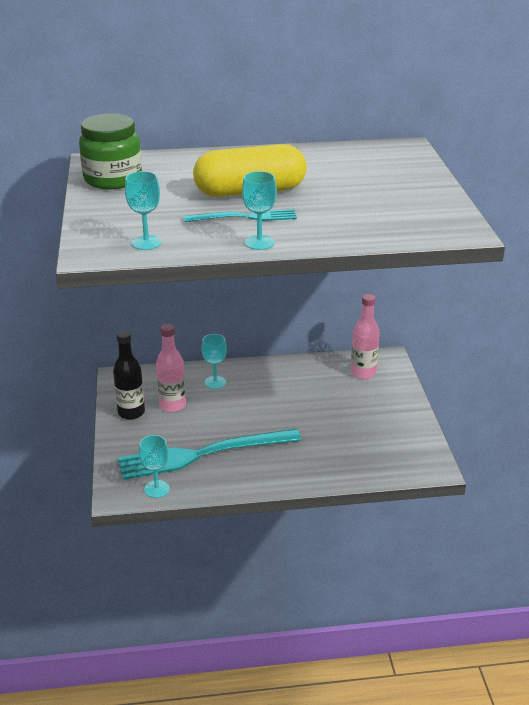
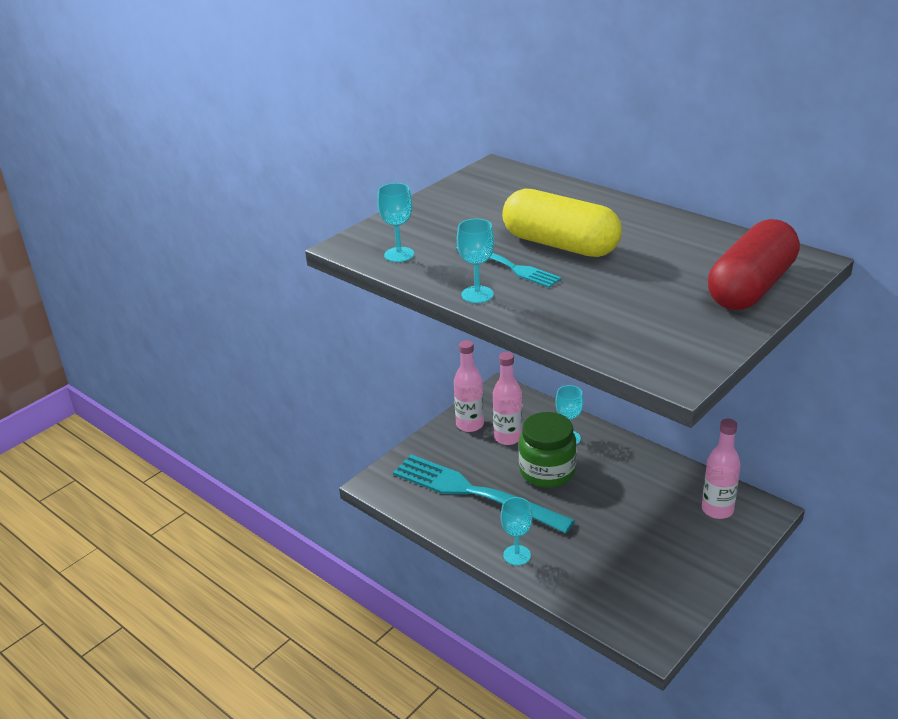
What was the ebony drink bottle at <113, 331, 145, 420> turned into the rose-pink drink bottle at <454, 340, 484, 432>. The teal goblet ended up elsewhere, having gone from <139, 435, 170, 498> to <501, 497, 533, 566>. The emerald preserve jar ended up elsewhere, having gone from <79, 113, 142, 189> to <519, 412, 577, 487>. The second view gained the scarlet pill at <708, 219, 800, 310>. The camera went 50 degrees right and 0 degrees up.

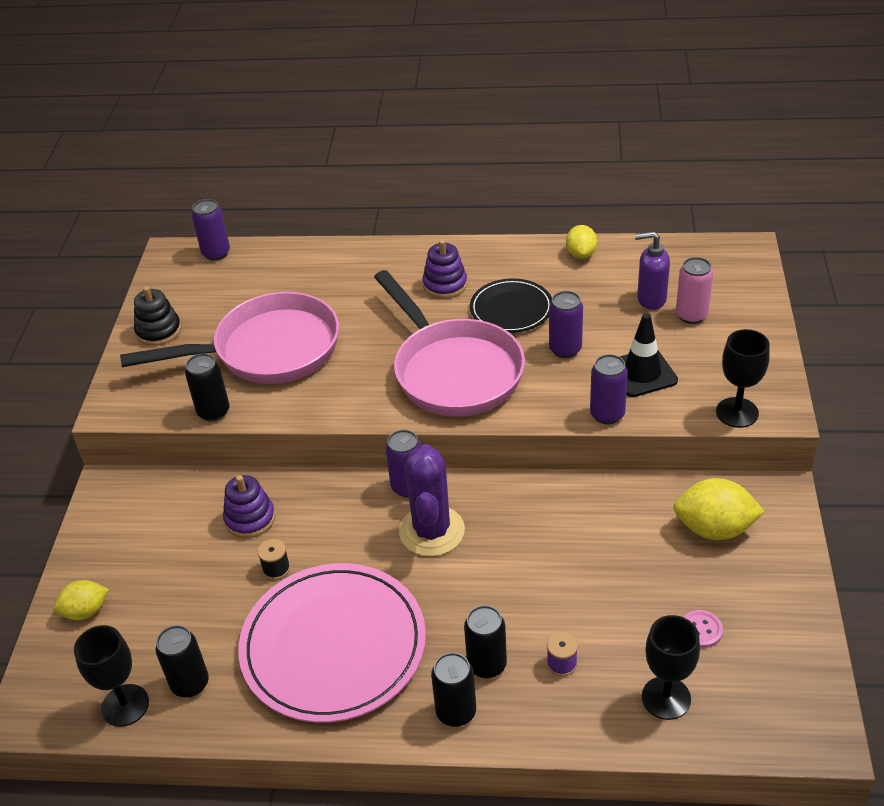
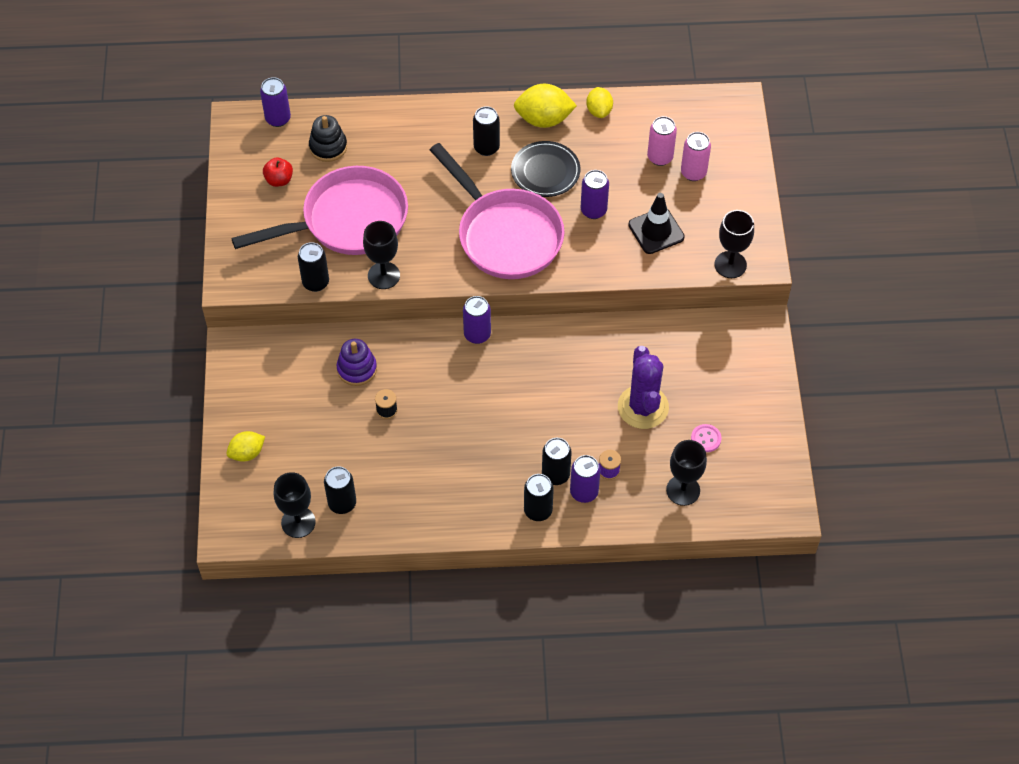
The second view gained the scarlet apple fruit at <263, 158, 293, 187>. The ebony stacking rings ended up elsewhere, having gone from <134, 286, 181, 346> to <309, 115, 347, 162>. The second view gained the ebony goblet at <363, 221, 400, 289>. Where the violet stacking rings stood at <423, 240, 467, 299>, the ebony can came to stand at <473, 106, 500, 156>. The bright yellow lemon ended up elsewhere, having gone from <673, 478, 765, 540> to <514, 84, 577, 128>. The violet can ended up elsewhere, having gone from <590, 354, 628, 424> to <570, 455, 601, 503>. The violet cactus ended up elsewhere, having gone from <399, 444, 465, 556> to <618, 346, 669, 429>. Where the violet pump bottle stood at <635, 231, 670, 310>, the rose-pink can came to stand at <647, 116, 677, 166>. The second view lost the rose-pink dinner plate at <238, 563, 426, 723>. The camera went 10 degrees left and 15 degrees up.

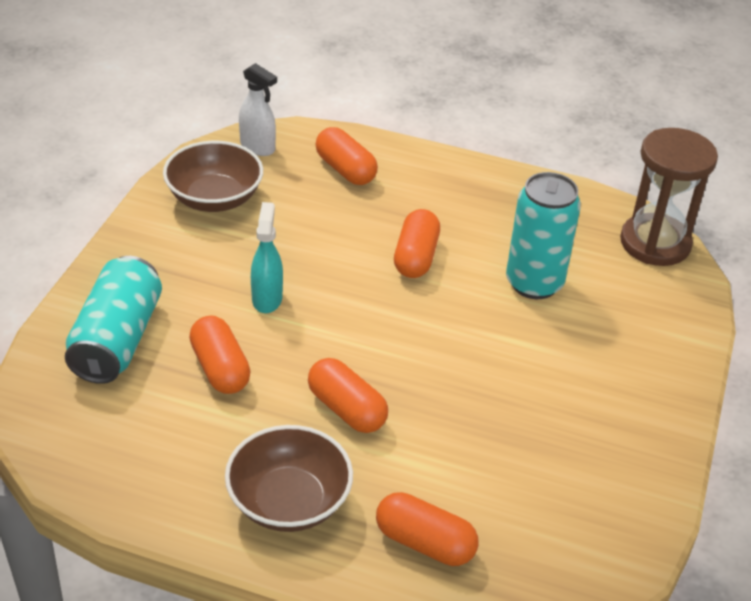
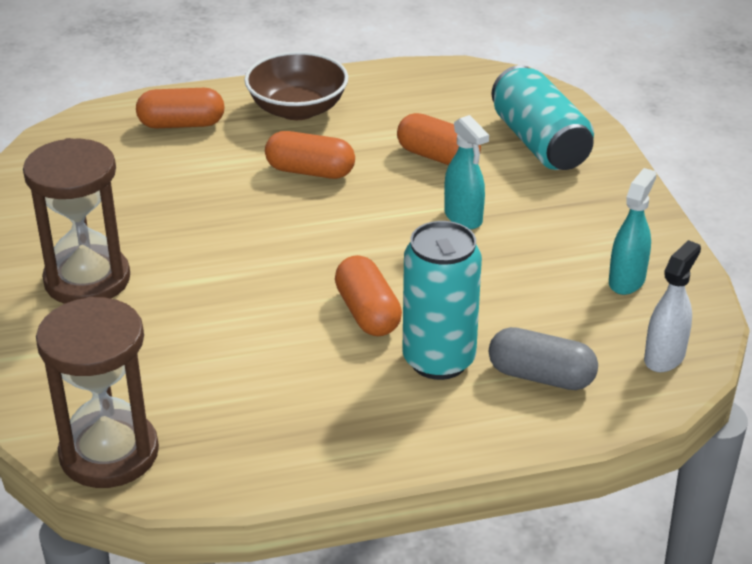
The second view gained the brown sand timer at <23, 138, 130, 304>. The teal can ended up elsewhere, having gone from <506, 172, 581, 299> to <402, 221, 482, 380>. What was the orange-coloured pill at <315, 127, 378, 185> turned into the ash-grey pill at <489, 327, 598, 390>. Where the brown serving bowl stood at <163, 141, 263, 212>, the teal spray cleaner came to stand at <609, 168, 656, 295>. The snow-white spray cleaner at <239, 63, 277, 156> ended up facing another way, 120 degrees clockwise from before. The camera went 150 degrees right and 5 degrees down.

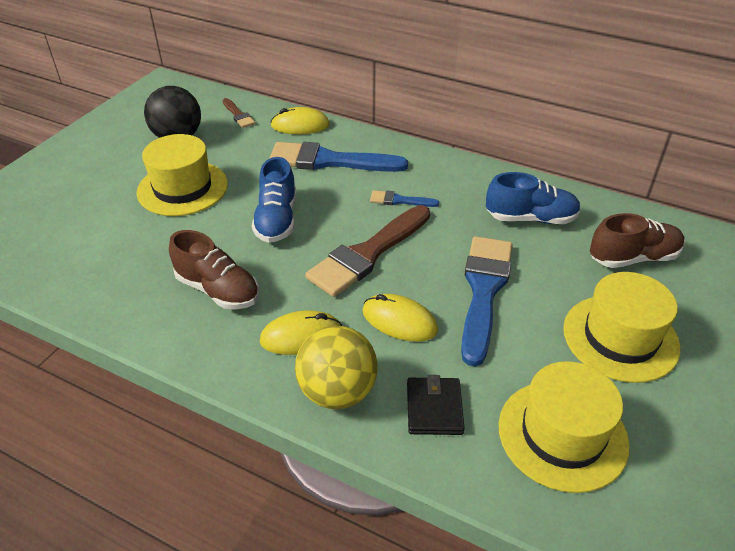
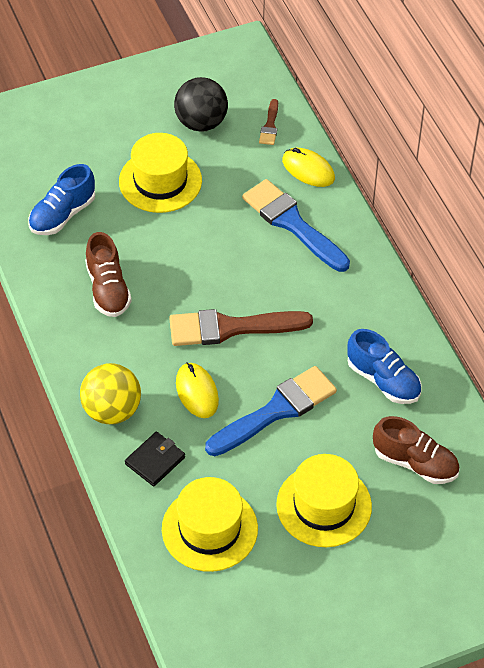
The blue shoe ended up elsewhere, having gone from <252, 157, 296, 243> to <28, 164, 95, 235>. The second view lost the bright yellow computer mouse at <260, 310, 342, 355>. The second view lost the blue brush at <370, 190, 439, 207>. The camera went 40 degrees right and 10 degrees up.

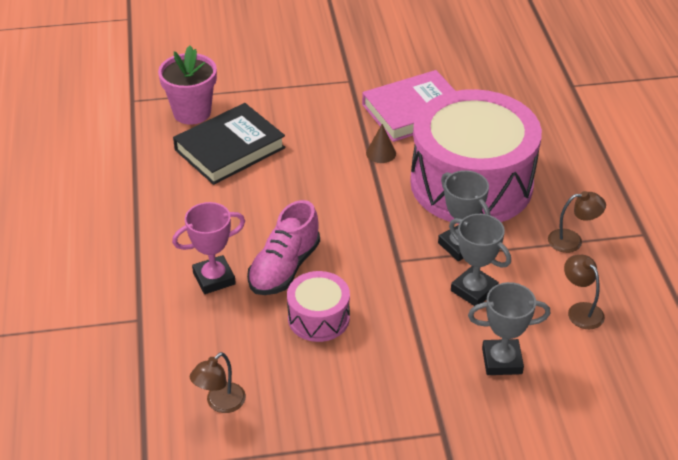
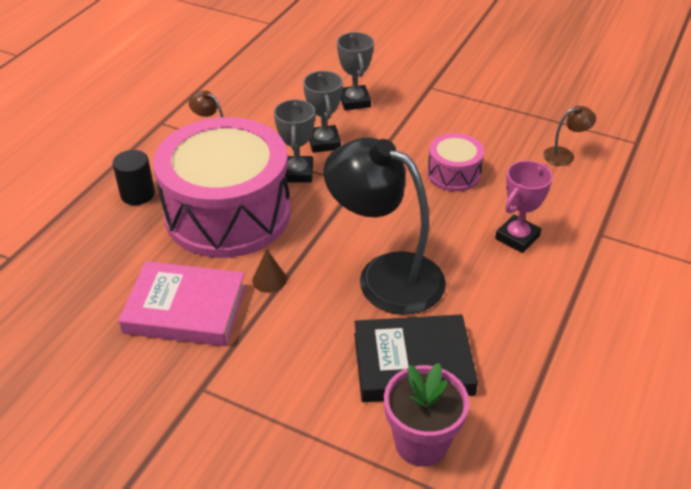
The second view gained the ebony cylinder shape at <113, 150, 155, 205>. The second view gained the ebony desk lamp at <323, 137, 446, 315>. The ash-grey award cup at <468, 282, 550, 375> ended up facing another way, 45 degrees clockwise from before. The rose-pink award cup at <172, 202, 245, 294> ended up facing another way, 60 degrees counterclockwise from before. The second view lost the rose-pink shoe at <247, 200, 320, 295>. The second view lost the brown desk lamp at <564, 255, 605, 329>. The camera went 145 degrees left and 0 degrees up.

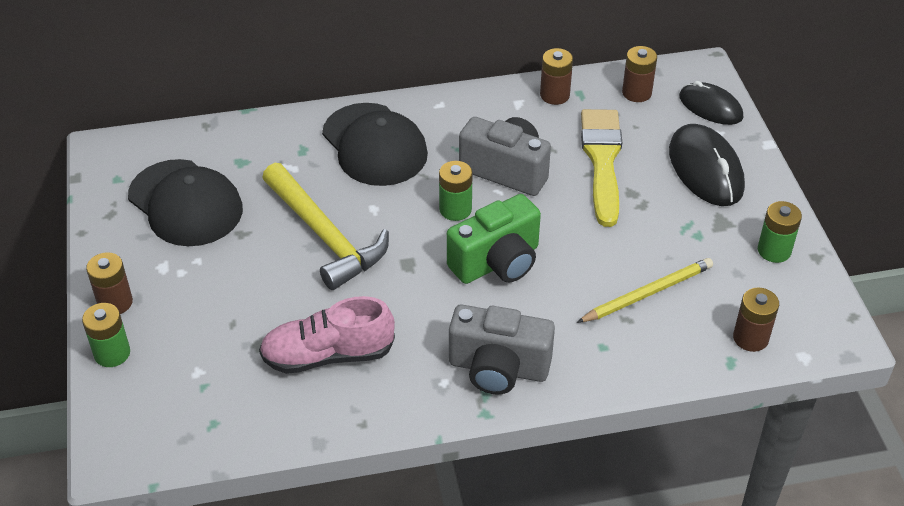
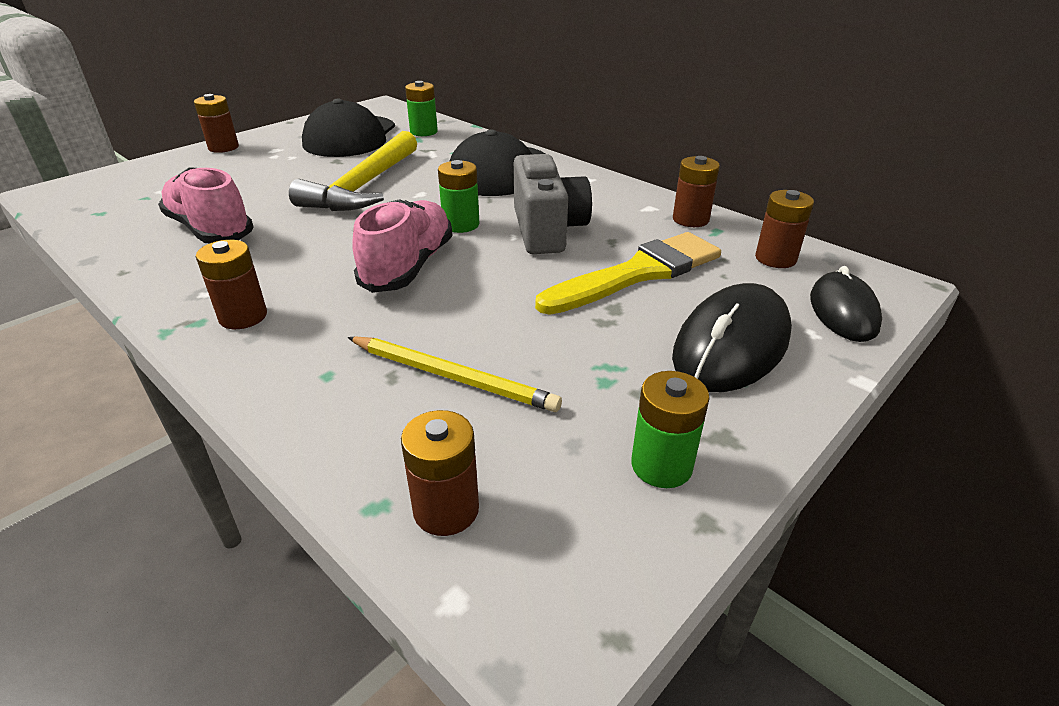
Where the ash-grey photo camera stood at <449, 305, 555, 395>, the brown AA battery came to stand at <196, 240, 267, 329>. Where the emerald photo camera stood at <447, 194, 541, 284>, the rose-pink shoe came to stand at <352, 199, 453, 293>. The emerald AA battery ended up elsewhere, having gone from <82, 303, 130, 367> to <405, 81, 438, 136>. The camera went 55 degrees right and 10 degrees down.

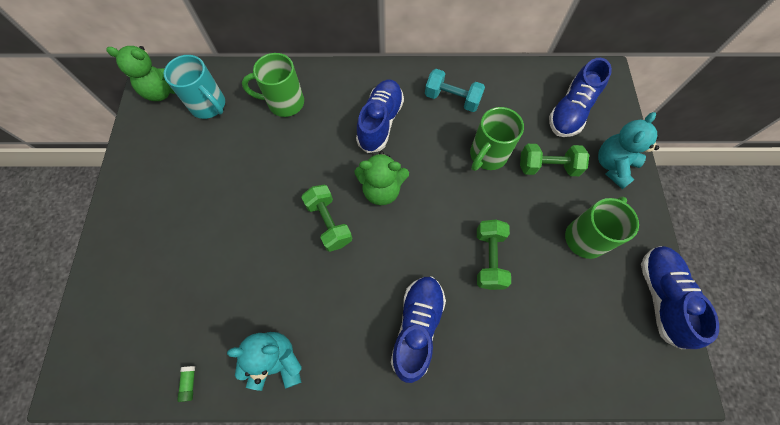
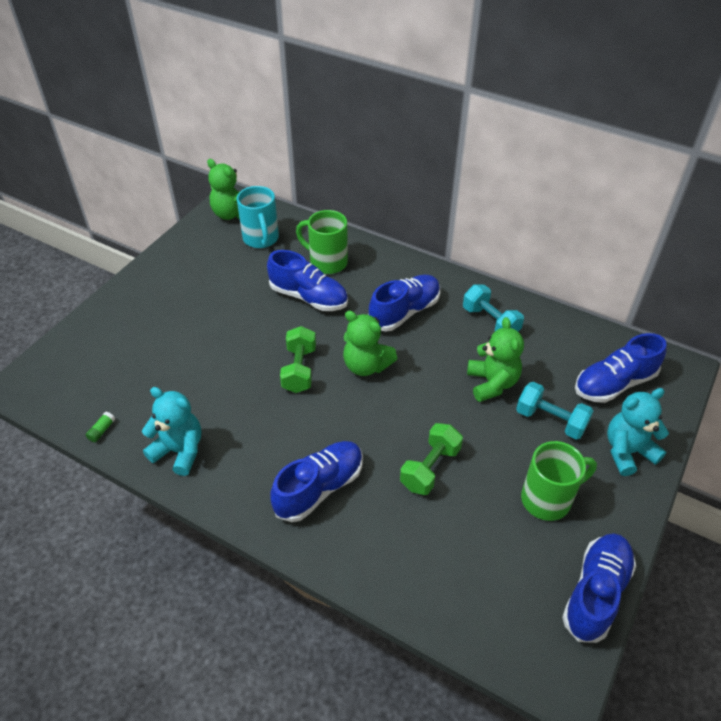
The second view gained the blue shoe at <267, 250, 348, 311>. Where the emerald coffee mug stood at <470, 107, 524, 171>, the emerald teddy came to stand at <467, 317, 524, 402>. What was the emerald hand weight at <520, 144, 589, 176> turned into the teal hand weight at <516, 382, 593, 440>. The camera went 30 degrees right and 20 degrees down.

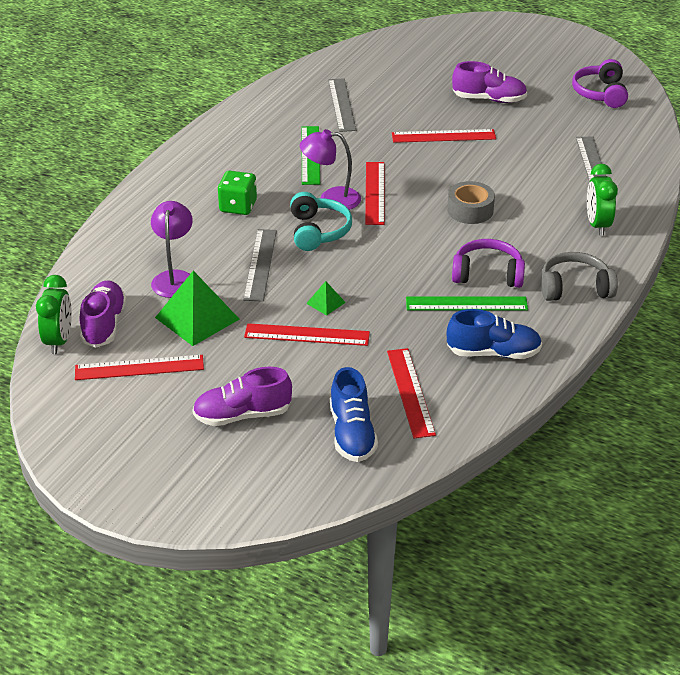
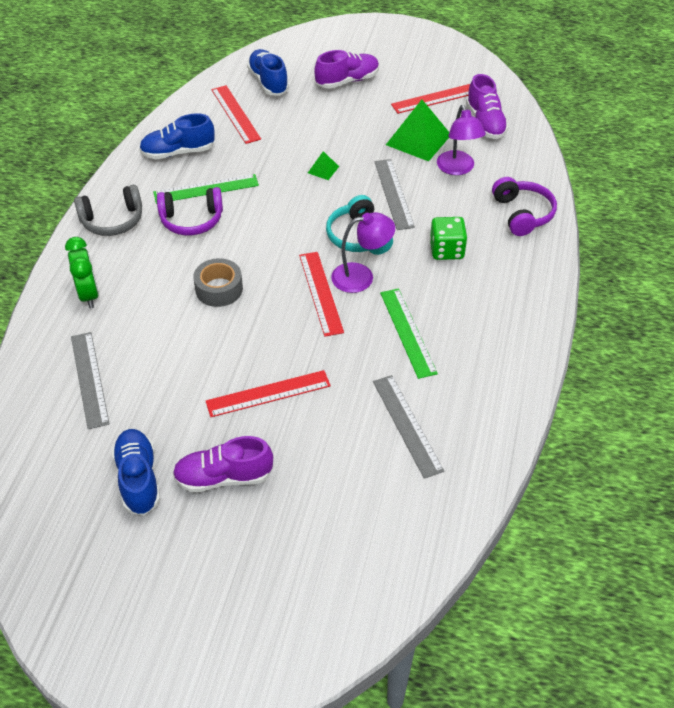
The second view gained the blue shoe at <112, 429, 160, 515>. The violet headset ended up elsewhere, having gone from <572, 59, 628, 108> to <492, 177, 557, 236>. The second view lost the emerald alarm clock at <36, 275, 72, 354>. The second view lost the scarlet ruler at <244, 323, 370, 346>. The camera went 165 degrees right and 10 degrees up.

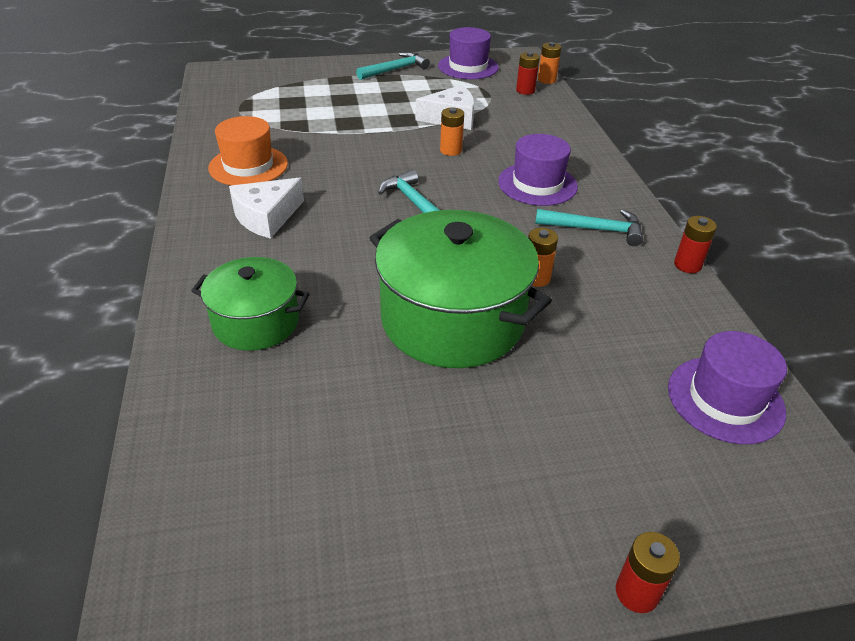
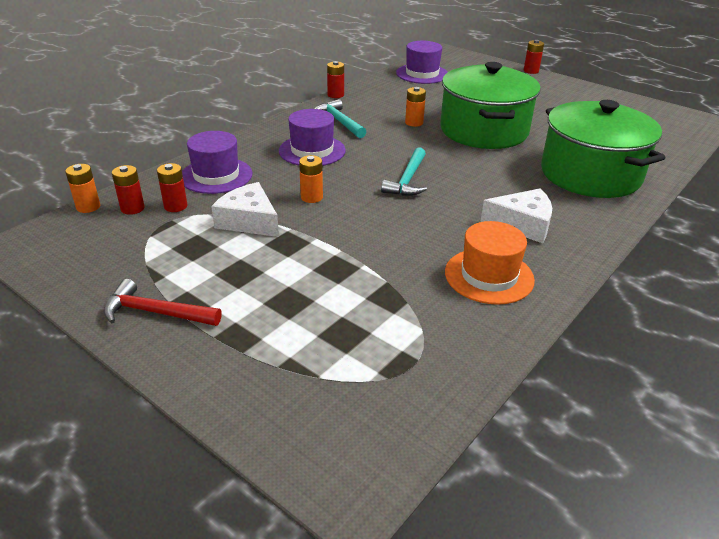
What was the teal carpenter's hammer at <356, 52, 430, 80> turned into the scarlet carpenter's hammer at <103, 279, 222, 326>. The second view gained the scarlet AA battery at <157, 163, 187, 212>. The violet hat ended up elsewhere, having gone from <438, 27, 499, 79> to <182, 131, 253, 194>. The size of the emerald cooking pot at <191, 257, 310, 351> changed by a factor of 1.70. The camera went 130 degrees left and 5 degrees down.

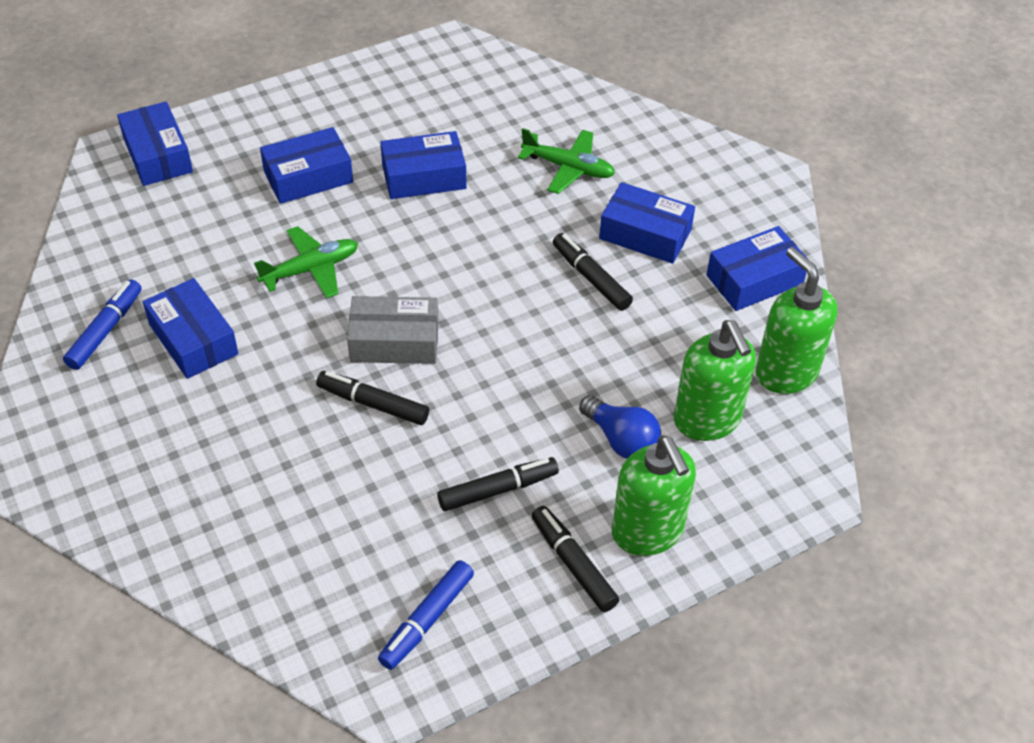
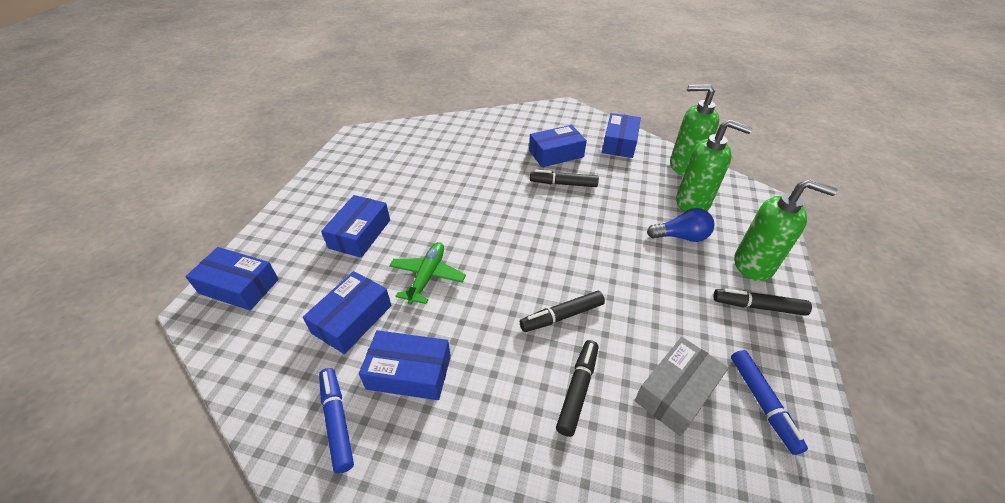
The blue box ended up elsewhere, having gone from <380, 131, 466, 199> to <303, 271, 391, 354>. The ebony marker pen ended up elsewhere, having gone from <437, 457, 559, 511> to <556, 340, 598, 437>. The ash-grey box ended up elsewhere, having gone from <347, 296, 438, 364> to <635, 337, 729, 436>. The second view lost the emerald plane at <518, 128, 615, 194>. The camera went 45 degrees left and 5 degrees down.

